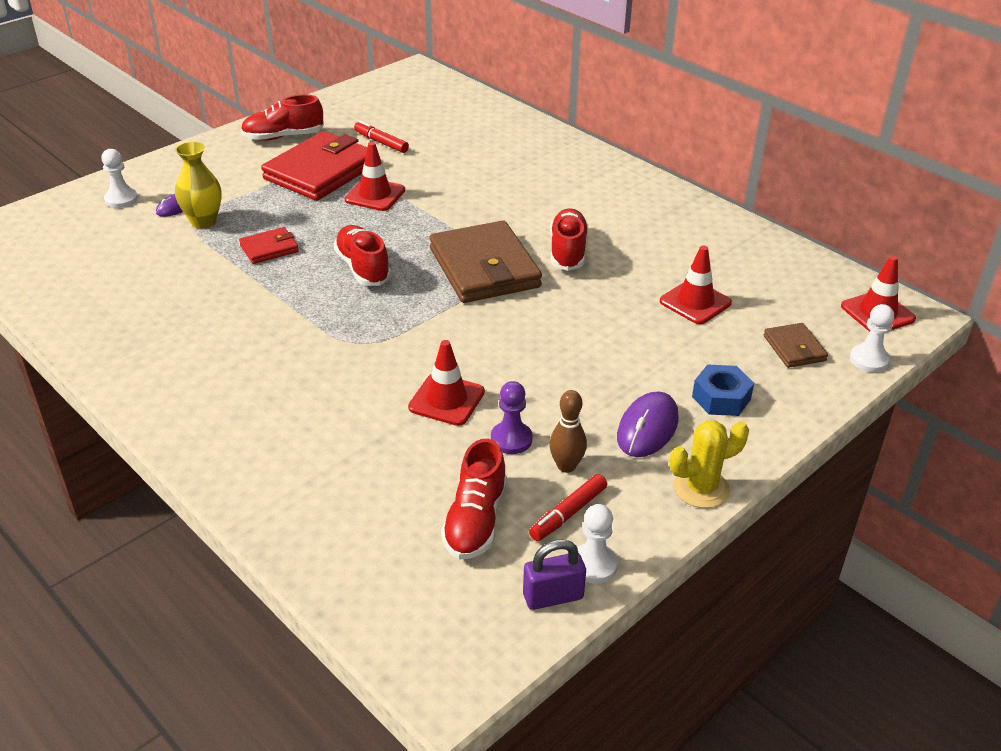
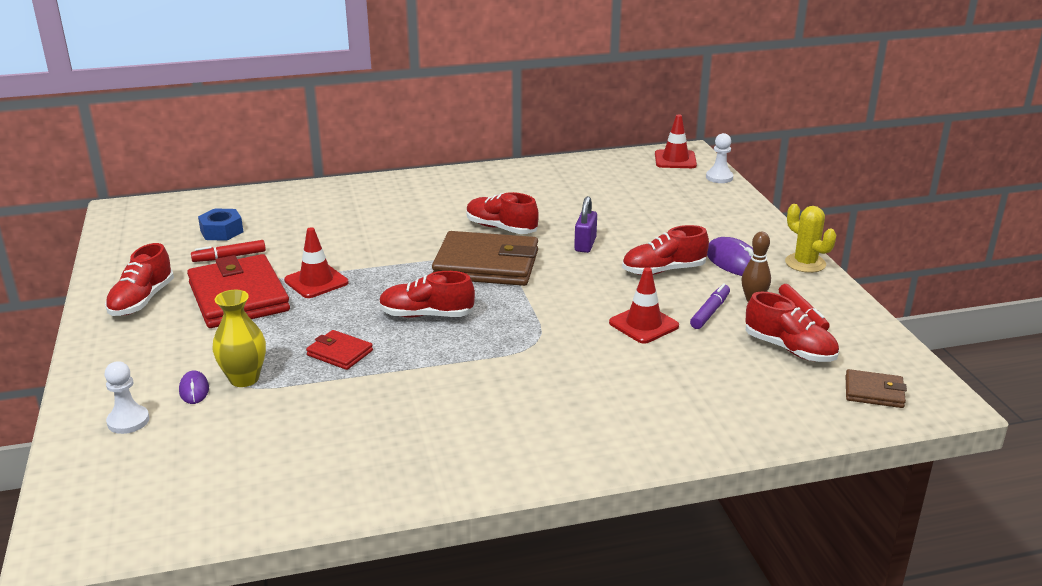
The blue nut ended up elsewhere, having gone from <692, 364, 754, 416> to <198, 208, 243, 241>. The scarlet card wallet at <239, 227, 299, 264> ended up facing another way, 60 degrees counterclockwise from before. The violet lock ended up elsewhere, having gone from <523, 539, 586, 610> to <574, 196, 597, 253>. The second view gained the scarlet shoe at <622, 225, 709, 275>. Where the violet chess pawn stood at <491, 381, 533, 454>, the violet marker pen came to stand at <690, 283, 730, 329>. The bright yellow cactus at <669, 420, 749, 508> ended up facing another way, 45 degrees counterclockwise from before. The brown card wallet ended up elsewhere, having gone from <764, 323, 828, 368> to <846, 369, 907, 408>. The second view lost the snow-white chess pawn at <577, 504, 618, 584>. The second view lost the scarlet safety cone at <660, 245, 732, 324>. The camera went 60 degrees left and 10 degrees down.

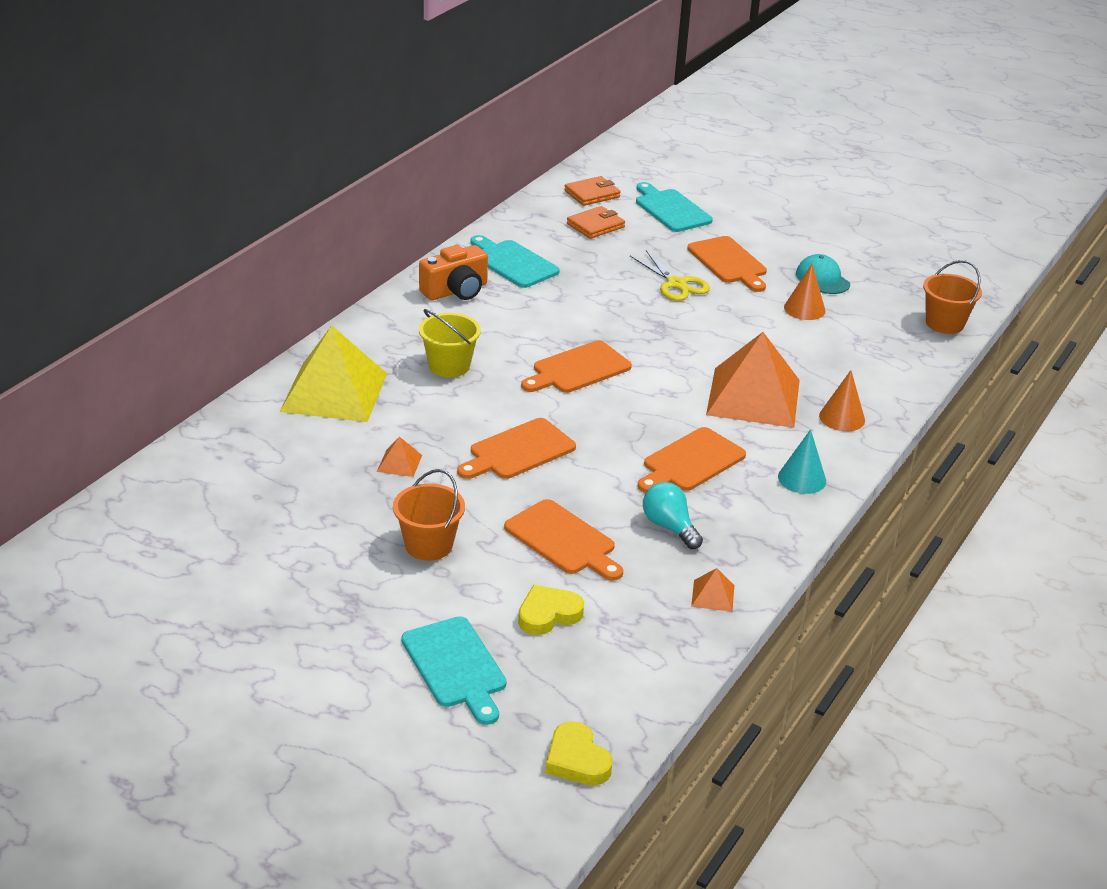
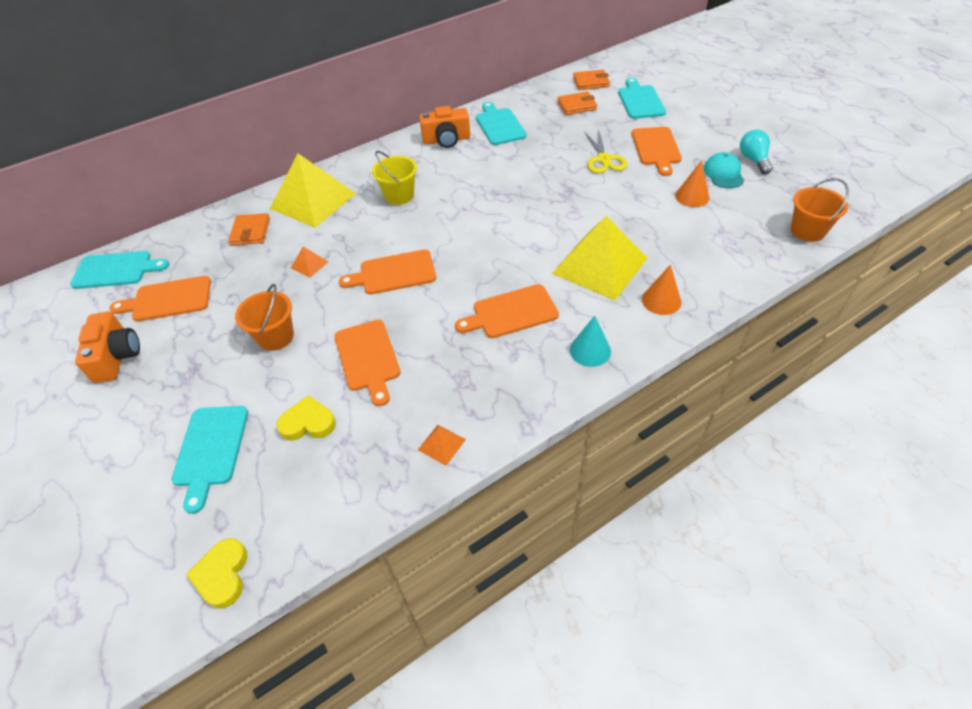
The second view gained the teal cutting board at <70, 251, 169, 289>. The second view gained the orange-coloured photo camera at <75, 312, 140, 383>. The orange-coloured cutting board ended up elsewhere, having gone from <521, 340, 632, 393> to <110, 276, 211, 321>. The second view gained the orange-coloured card wallet at <228, 213, 270, 245>. What was the orange-coloured pyramid shape at <706, 332, 800, 428> turned into the bright yellow pyramid shape at <552, 216, 648, 300>. The teal lightbulb ended up elsewhere, having gone from <643, 482, 703, 549> to <740, 129, 773, 174>. The camera went 30 degrees right and 15 degrees up.

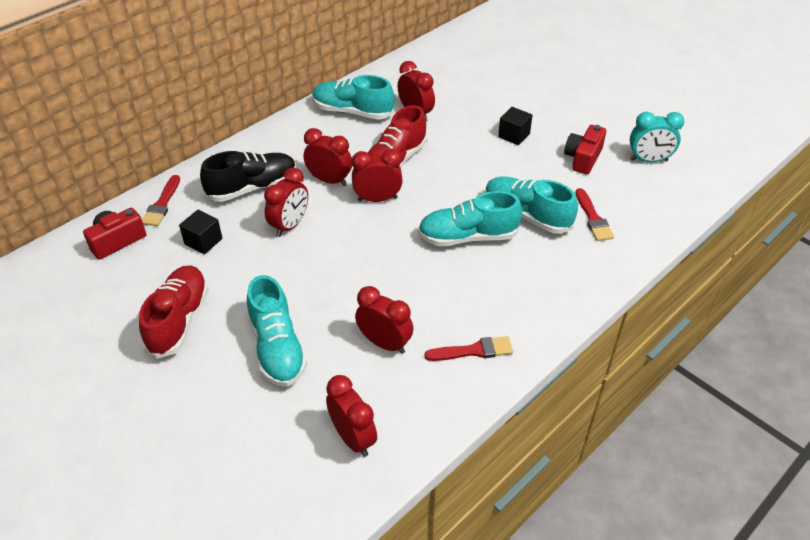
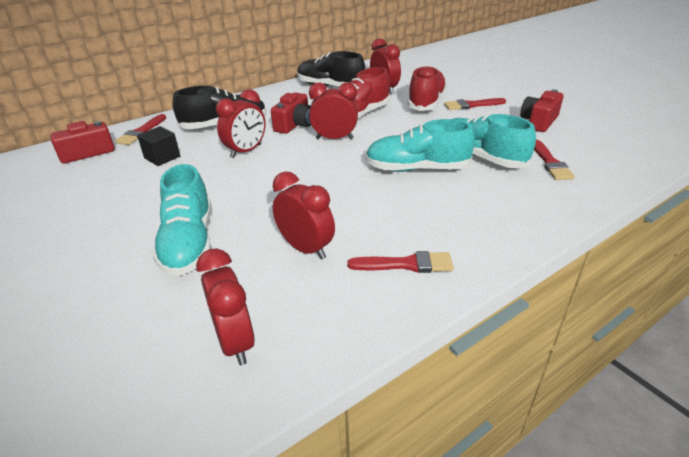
Where the scarlet alarm clock stood at <303, 128, 352, 186>, the scarlet photo camera came to stand at <271, 92, 311, 134>. What was the teal shoe at <312, 75, 394, 119> turned into the ebony shoe at <297, 51, 365, 86>. The scarlet shoe ended up elsewhere, having gone from <139, 266, 209, 359> to <407, 65, 447, 111>. Where the ebony block stood at <498, 107, 533, 145>, the scarlet brush came to stand at <444, 98, 506, 110>. The second view lost the teal alarm clock at <630, 112, 684, 162>. The camera went 10 degrees right and 10 degrees down.

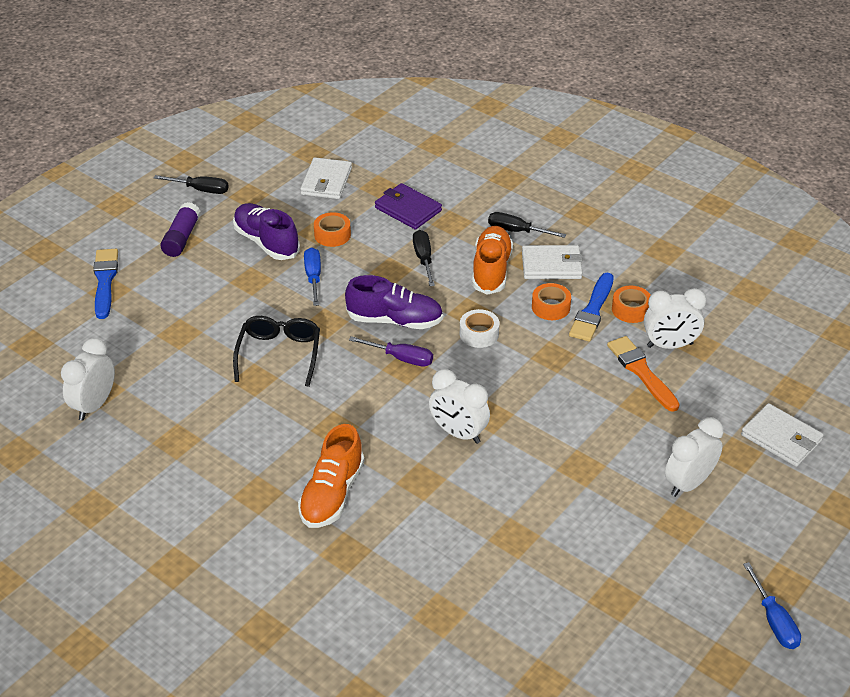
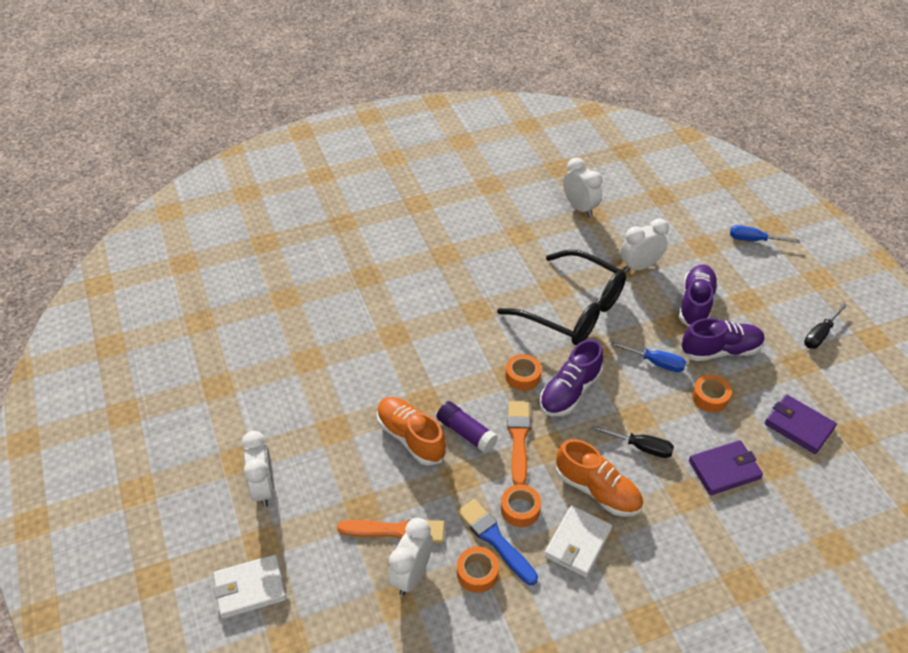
The orange-coloured shoe ended up elsewhere, having gone from <298, 424, 364, 528> to <377, 397, 447, 466>. The violet glue stick ended up elsewhere, having gone from <160, 202, 201, 257> to <437, 401, 498, 453>. The size of the ebony eyeglasses at <233, 316, 320, 387> changed by a factor of 1.61. Where the violet hand screwdriver stood at <349, 336, 433, 367>, the orange-coloured roll of tape came to stand at <505, 354, 542, 391>. Where the snow-white roll of tape stood at <460, 309, 499, 348>, the orange-coloured brush came to stand at <508, 401, 531, 485>. The snow-white alarm clock ended up elsewhere, having gone from <429, 369, 490, 444> to <620, 219, 669, 273>. The second view gained the violet shoe at <679, 265, 718, 327>. The blue hand screwdriver ended up elsewhere, having gone from <743, 562, 801, 649> to <730, 225, 800, 243>. What was the snow-white card wallet at <300, 157, 352, 199> turned into the violet card wallet at <765, 394, 837, 454>. The second view lost the blue brush at <93, 249, 118, 319>. The second view lost the ebony hand screwdriver at <488, 212, 566, 238>. The camera went 120 degrees right and 5 degrees up.

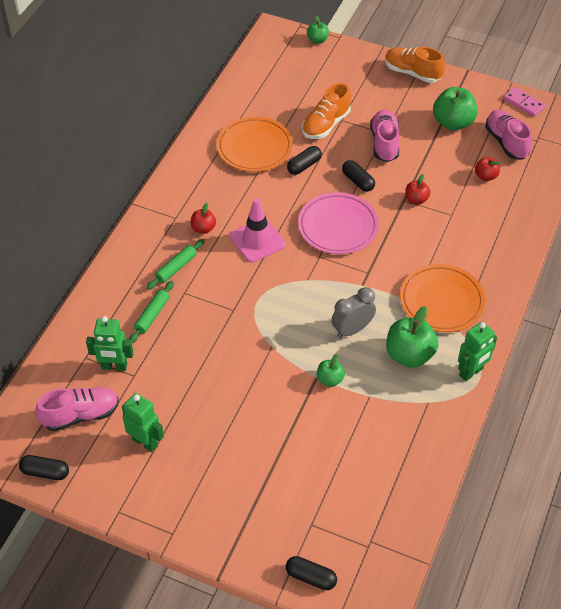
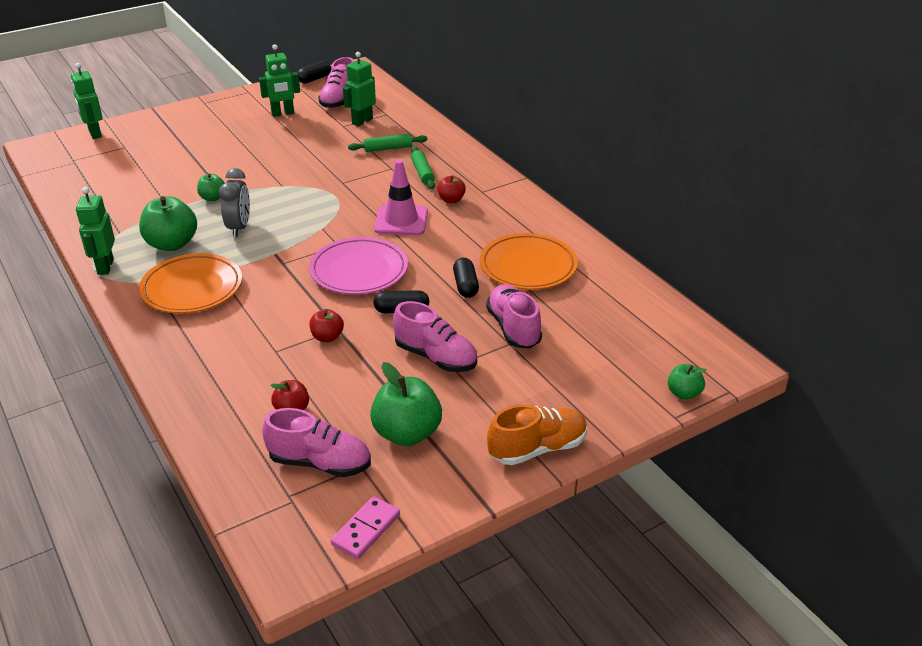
Where the ebony pill stood at <286, 556, 337, 590>, the emerald toy robot came to stand at <71, 63, 103, 139>. The rose-pink domino piece at <503, 87, 546, 117> ended up facing another way, 45 degrees counterclockwise from before. The emerald pastry roller at <129, 281, 174, 343> ended up facing another way, 75 degrees counterclockwise from before. What was the orange-coloured shoe at <302, 83, 351, 139> turned into the rose-pink shoe at <486, 284, 542, 348>. The camera went 125 degrees right and 15 degrees down.

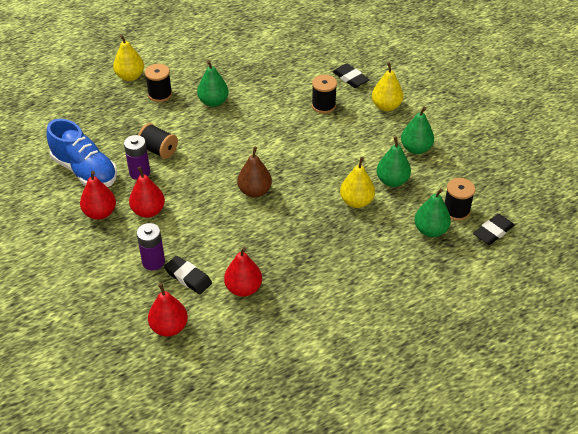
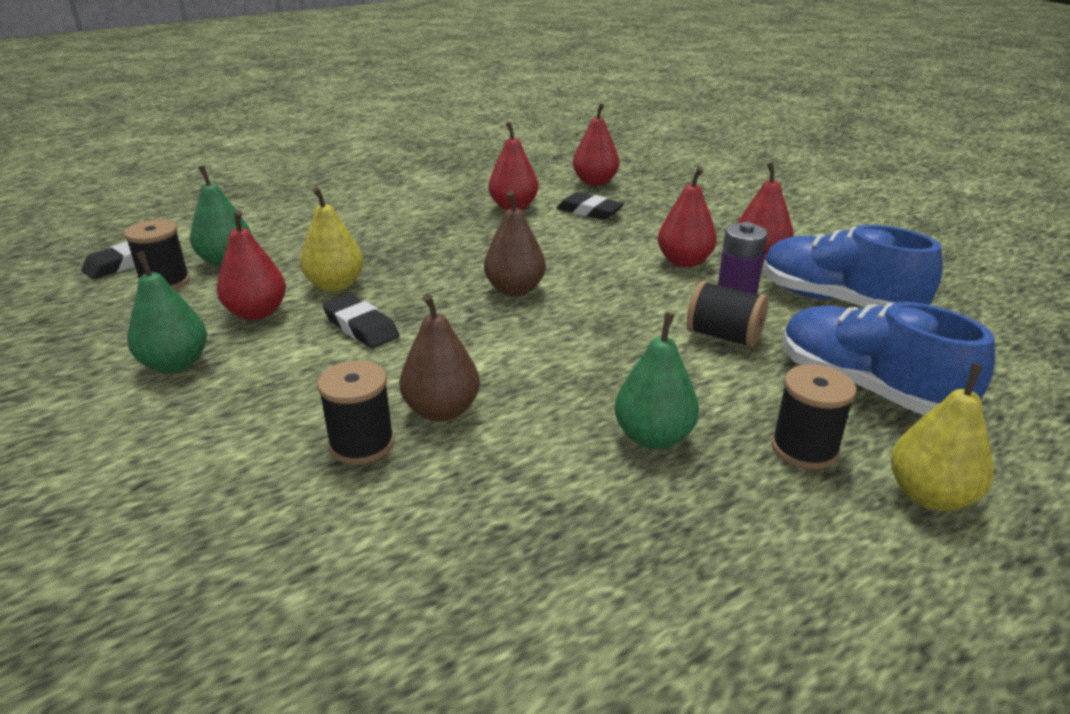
What was the emerald toy pear at <377, 136, 411, 187> turned into the scarlet toy pear at <217, 210, 286, 320>. The ebony eraser ended up elsewhere, having gone from <333, 63, 369, 88> to <323, 294, 399, 349>. The second view gained the brown toy pear at <400, 294, 480, 422>. The second view gained the blue shoe at <783, 302, 995, 415>. The second view lost the violet AA battery at <137, 223, 165, 270>. The second view lost the bright yellow toy pear at <372, 62, 403, 111>. The camera went 175 degrees right and 15 degrees down.

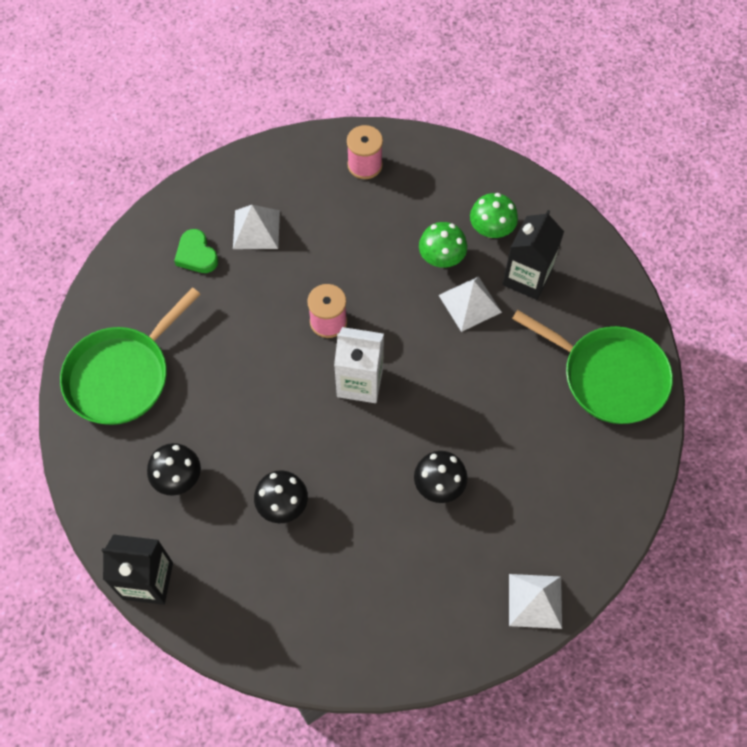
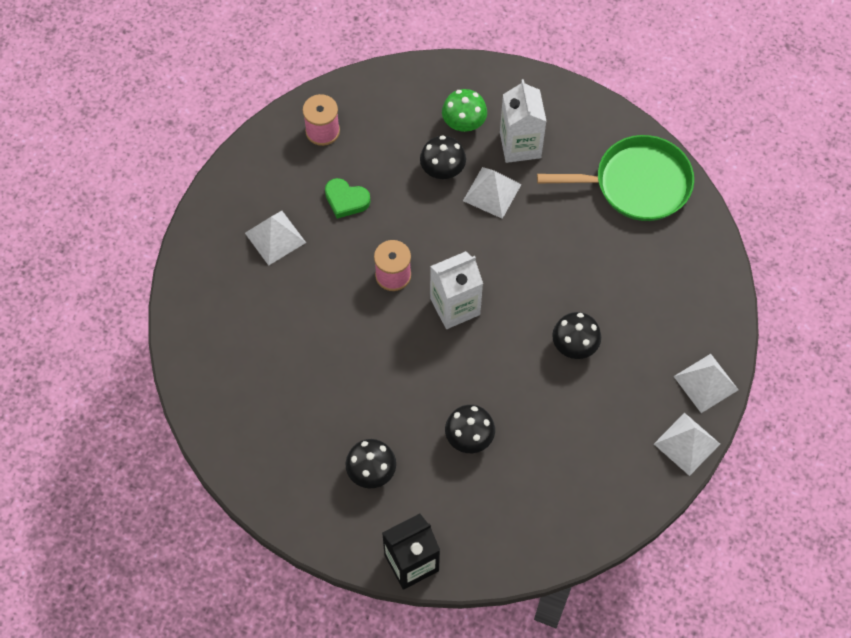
The emerald heart ended up elsewhere, having gone from <174, 229, 218, 273> to <325, 178, 371, 219>. What was the emerald fungus at <419, 222, 467, 268> turned into the ebony fungus at <420, 135, 466, 179>. What was the ebony juice carton at <502, 210, 564, 300> turned into the snow-white juice carton at <500, 79, 547, 163>. The second view gained the snow-white pyramid shape at <654, 413, 720, 476>. The second view lost the emerald skillet at <60, 287, 200, 425>. The camera went 35 degrees left and 0 degrees up.

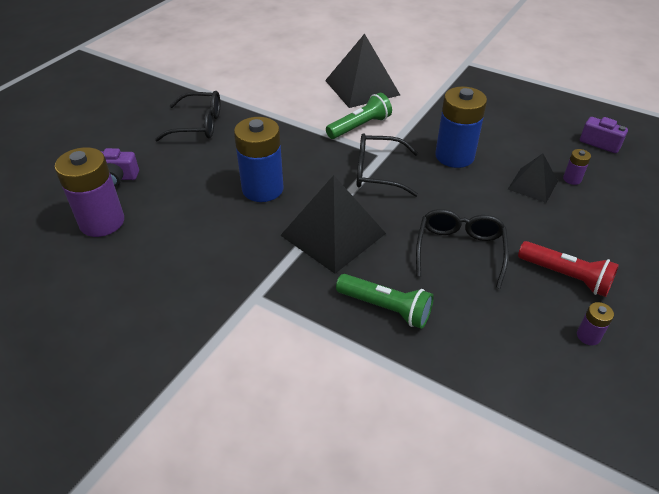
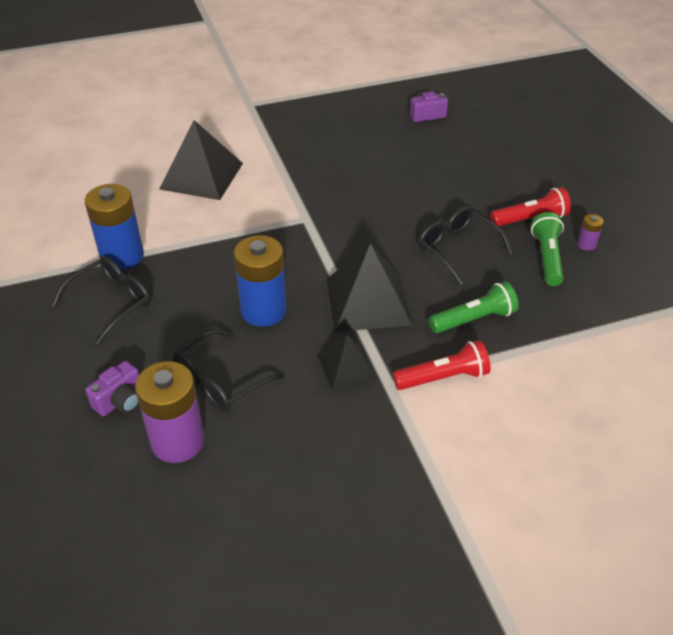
The blue AA battery ended up elsewhere, having gone from <435, 86, 487, 168> to <85, 184, 144, 270>. The ebony eyeglasses ended up elsewhere, having gone from <357, 133, 418, 197> to <173, 329, 285, 411>. The ebony pyramid shape ended up elsewhere, having gone from <508, 154, 558, 203> to <318, 335, 376, 390>. The second view gained the scarlet flashlight at <393, 340, 491, 390>. The emerald flashlight ended up elsewhere, having gone from <326, 93, 392, 139> to <531, 212, 564, 286>. The second view lost the violet AA battery at <563, 149, 591, 185>. The camera went 50 degrees left and 0 degrees up.

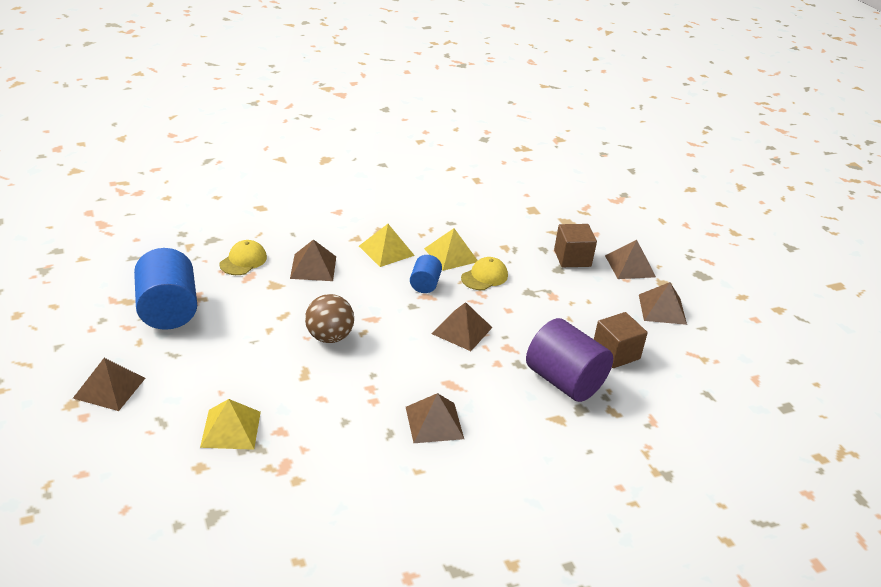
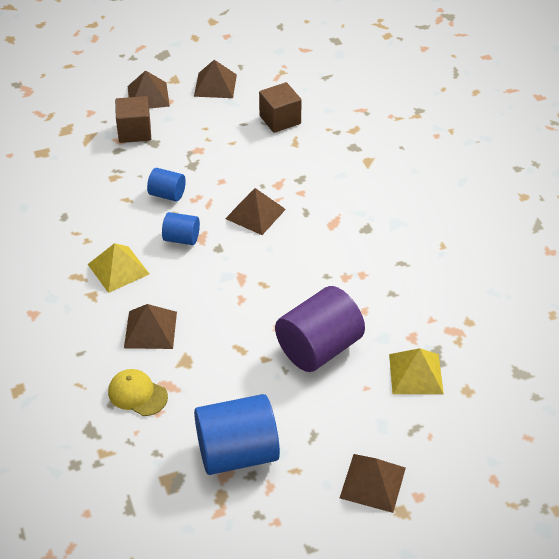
Where the bright yellow baseball cap stood at <461, 257, 508, 290>, the blue cylinder shape came to stand at <147, 168, 186, 201>. The violet cylinder shape ended up elsewhere, having gone from <526, 318, 613, 402> to <275, 286, 365, 372>. The second view lost the brown ball at <305, 294, 354, 343>. The second view lost the brown pyramid shape at <406, 393, 464, 443>. The second view lost the bright yellow pyramid shape at <424, 228, 478, 271>. The camera went 85 degrees left and 10 degrees up.

